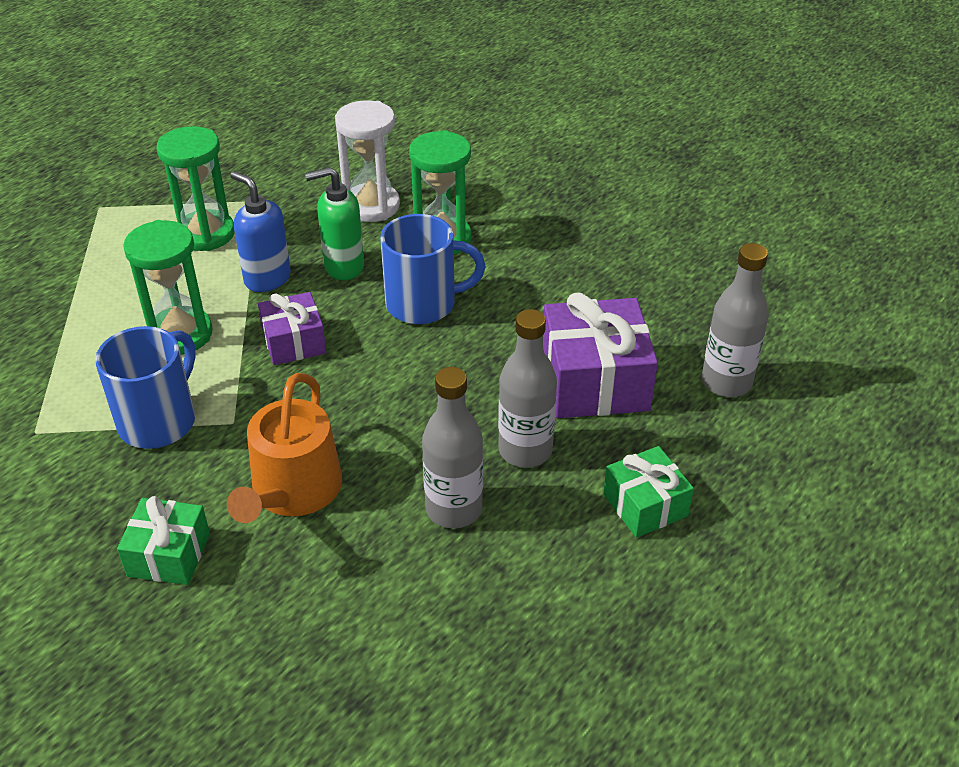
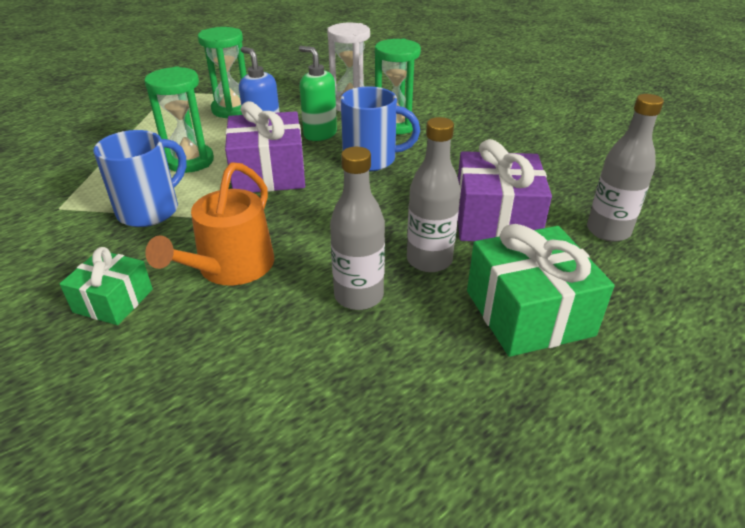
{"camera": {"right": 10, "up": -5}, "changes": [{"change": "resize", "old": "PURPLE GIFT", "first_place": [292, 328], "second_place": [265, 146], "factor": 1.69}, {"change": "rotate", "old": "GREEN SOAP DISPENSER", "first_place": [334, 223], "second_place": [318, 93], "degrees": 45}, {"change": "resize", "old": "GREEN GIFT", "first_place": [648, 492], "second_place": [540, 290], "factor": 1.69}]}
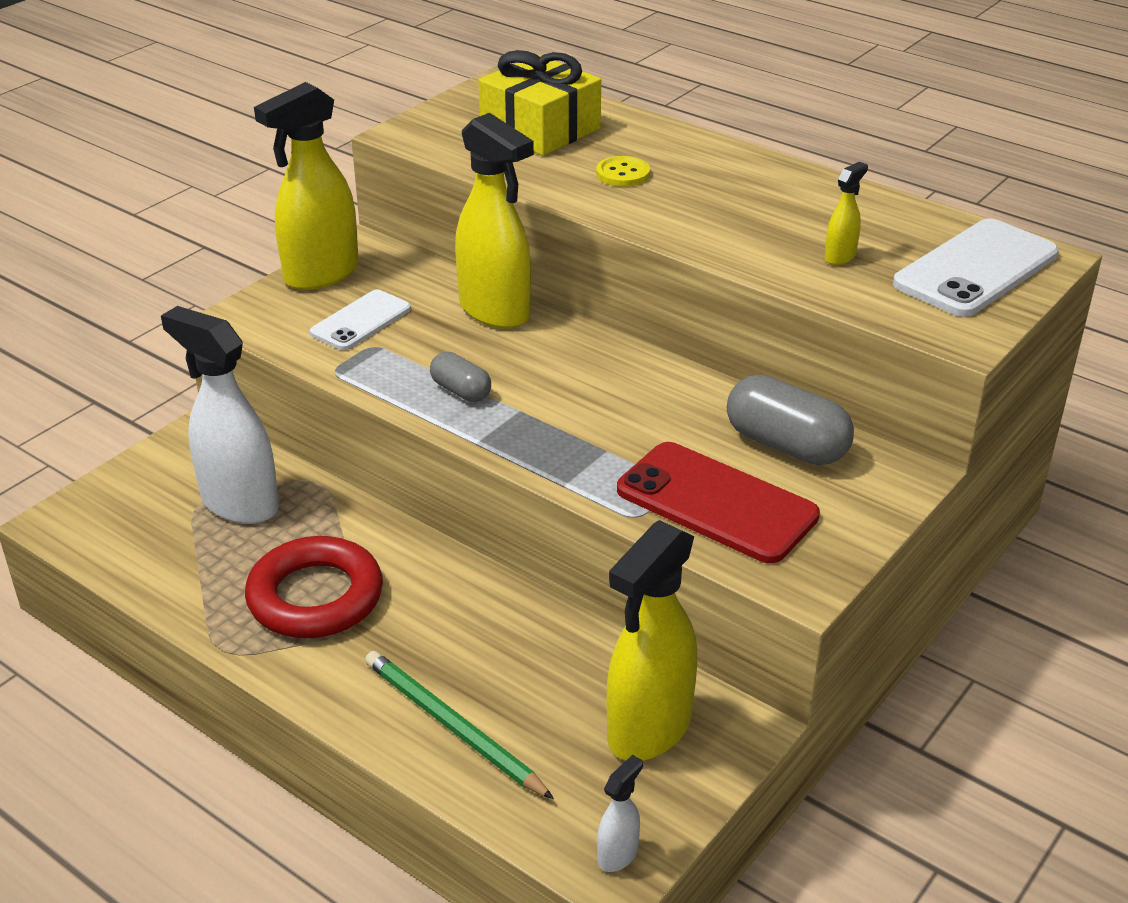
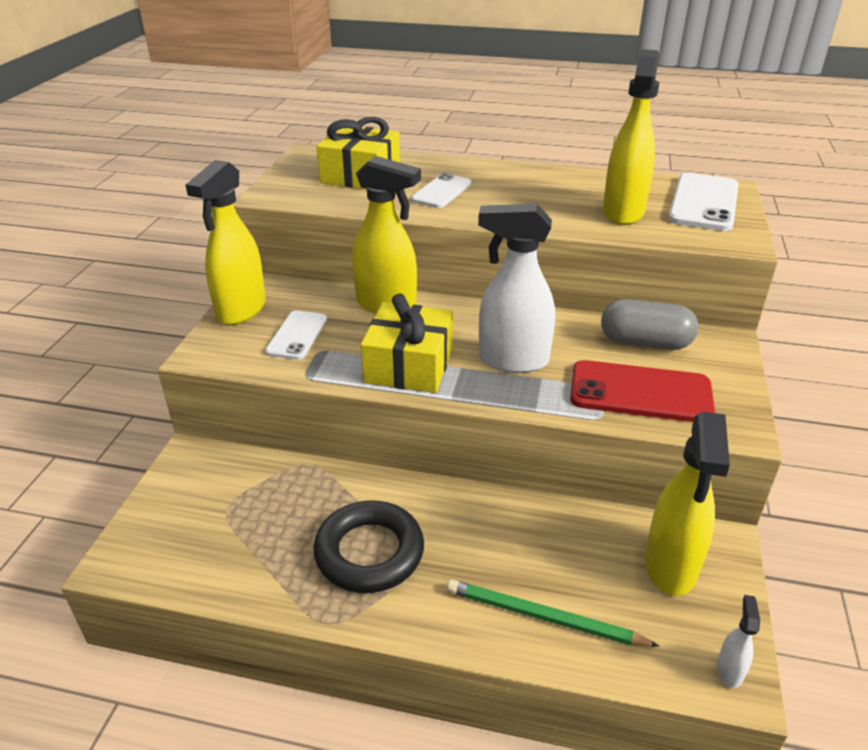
{"camera": {"right": -25, "up": 0}, "changes": [{"change": "move", "old": "WHITE SPRAY BOTTLE", "first_place": [220, 415], "second_place": [516, 288]}, {"change": "recolor", "old": "RED RING", "new": "BLACK RING", "first_place": [314, 587], "second_place": [368, 547]}, {"change": "replace", "old": "GREY CAPSULE", "new": "YELLOW GIFT", "first_place": [460, 377], "second_place": [407, 343]}, {"change": "replace", "old": "YELLOW BUTTON", "new": "WHITE PHONE", "first_place": [623, 171], "second_place": [441, 190]}, {"change": "resize", "old": "YELLOW SPRAY BOTTLE", "first_place": [846, 213], "second_place": [631, 137], "factor": 2.29}]}
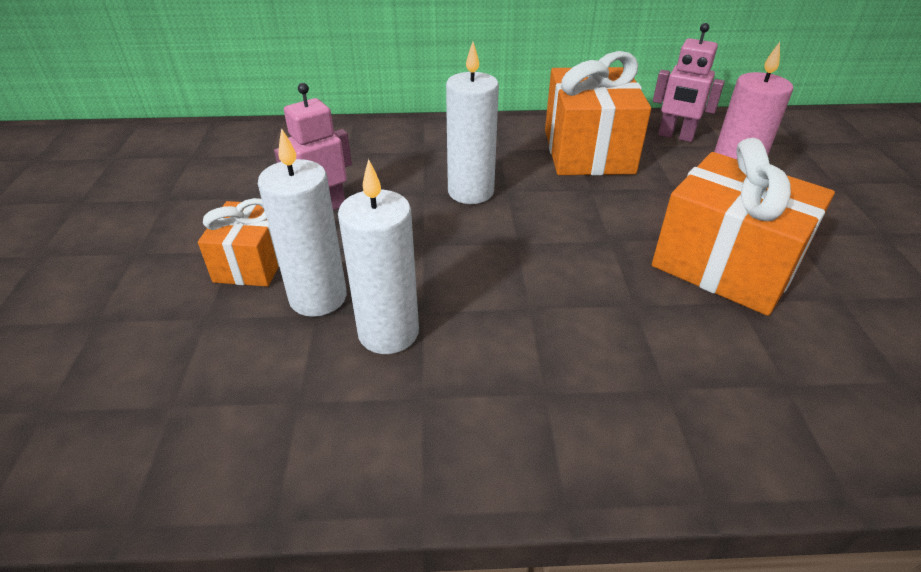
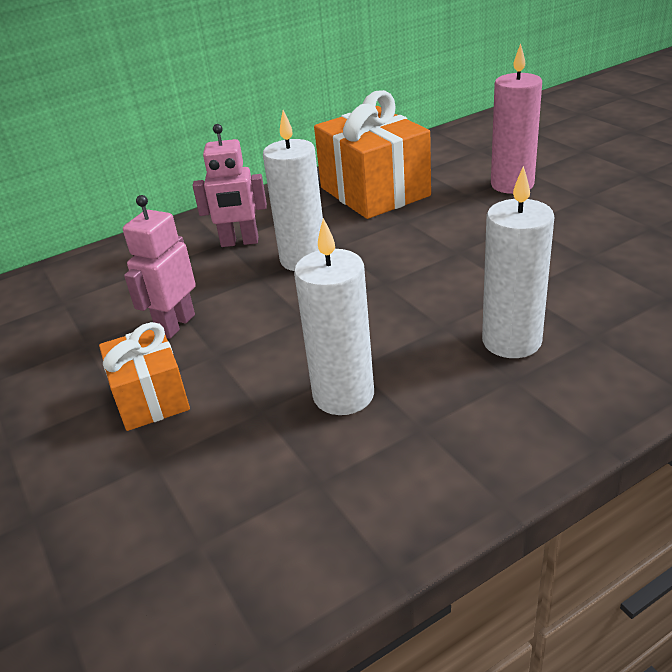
{"camera": {"right": -25, "up": -5}, "changes": [{"change": "move", "old": "WHITE CANDLE", "first_place": [302, 222], "second_place": [518, 262]}, {"change": "delete", "old": "ORANGE GIFT", "first_place": [743, 227]}, {"change": "move", "old": "PINK ROBOT", "first_place": [689, 82], "second_place": [230, 185]}]}
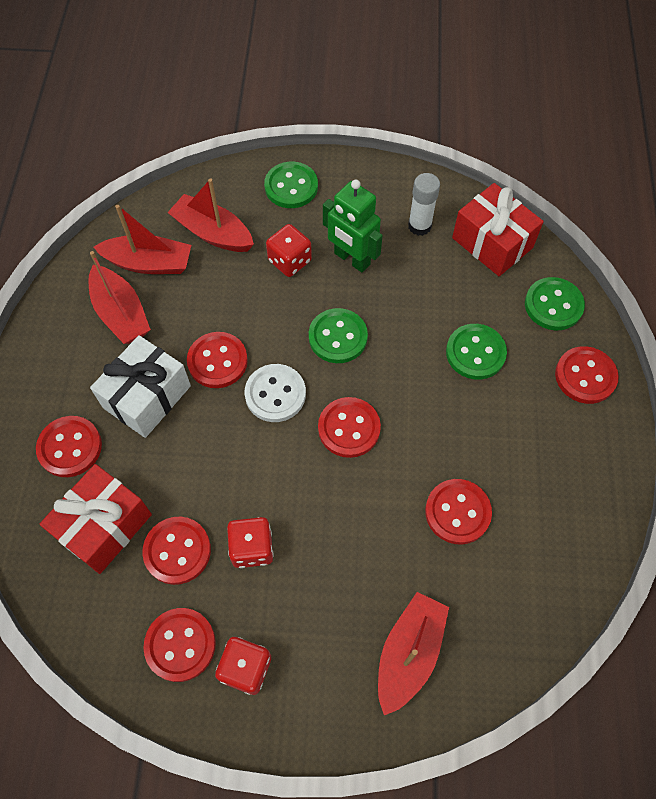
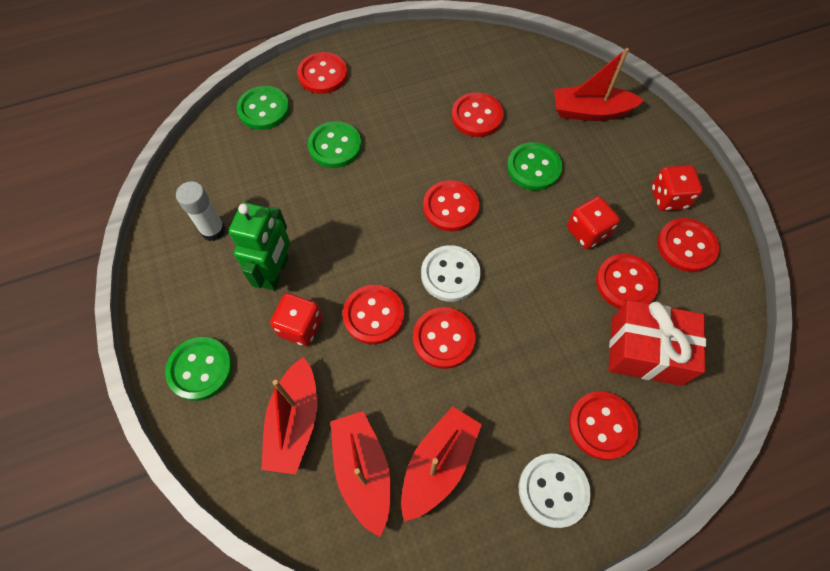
{"camera": {"right": -115, "up": 0}, "changes": [{"change": "delete", "old": "WHITE GIFT", "first_place": [140, 386]}, {"change": "move", "old": "GREEN BUTTON", "first_place": [338, 335], "second_place": [534, 166]}, {"change": "delete", "old": "RED GIFT", "first_place": [498, 229]}, {"change": "insert", "new": "RED BUTTON", "second_place": [373, 315]}, {"change": "insert", "new": "WHITE BUTTON", "second_place": [555, 491]}]}
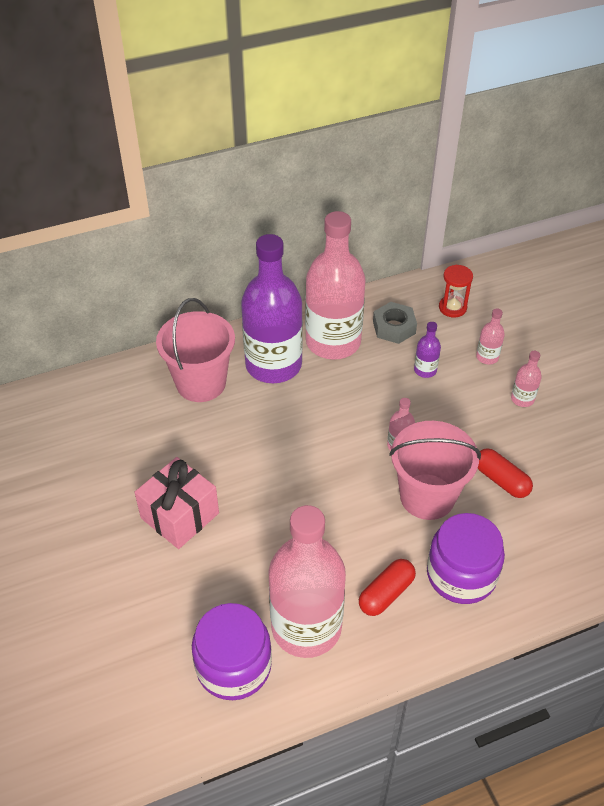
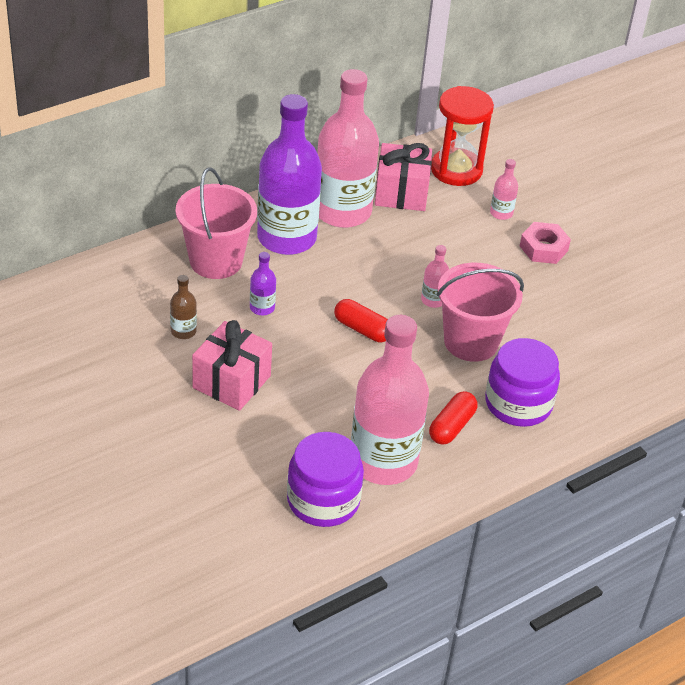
{"camera": {"right": -15, "up": -5}, "changes": [{"change": "replace", "old": "GREY NUT", "new": "PINK GIFT", "first_place": [395, 323], "second_place": [403, 177]}, {"change": "move", "old": "PURPLE BOTTLE", "first_place": [427, 350], "second_place": [263, 284]}, {"change": "resize", "old": "RED HOURGLASS", "first_place": [456, 291], "second_place": [462, 136], "factor": 1.77}, {"change": "move", "old": "RED CAPSULE", "first_place": [505, 473], "second_place": [361, 320]}, {"change": "replace", "old": "PINK BOTTLE", "new": "PINK NUT", "first_place": [526, 379], "second_place": [545, 243]}, {"change": "insert", "new": "BROWN BOTTLE", "second_place": [183, 307]}]}
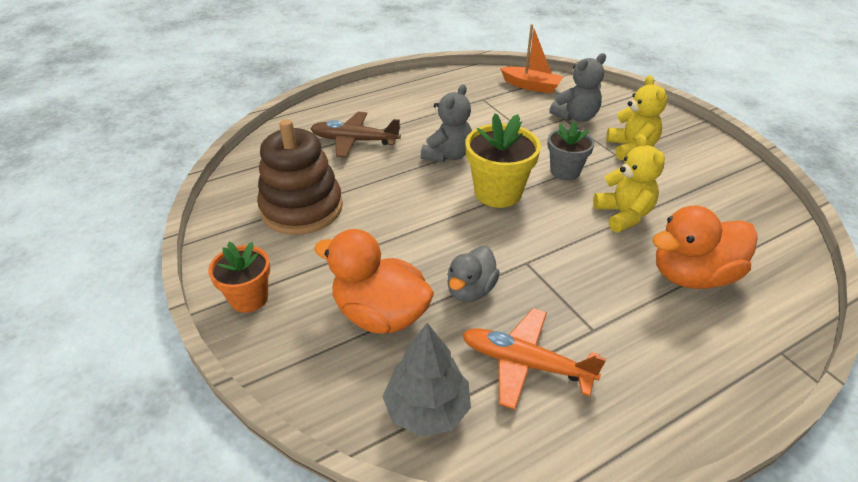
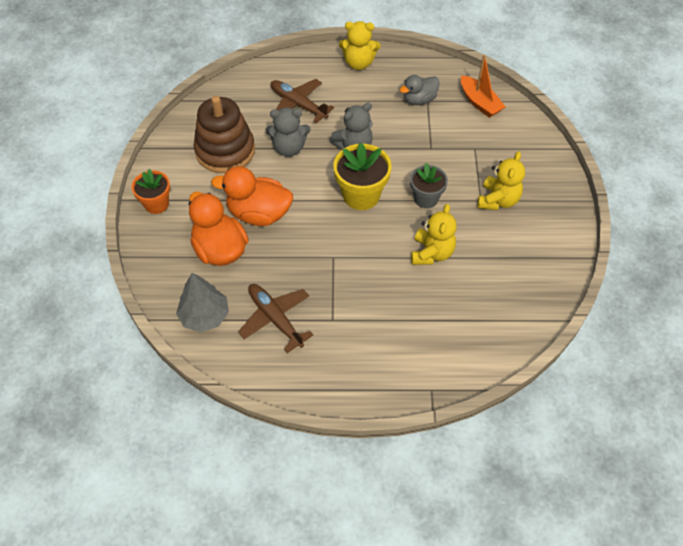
{"camera": {"right": 30, "up": 15}, "changes": [{"change": "move", "old": "GREY DUCK", "first_place": [473, 274], "second_place": [420, 90]}, {"change": "recolor", "old": "ORANGE PLANE", "new": "BROWN PLANE", "first_place": [534, 359], "second_place": [276, 318]}, {"change": "move", "old": "GREY TEDDY BEAR", "first_place": [578, 87], "second_place": [288, 132]}, {"change": "move", "old": "ORANGE DUCK", "first_place": [705, 247], "second_place": [252, 196]}, {"change": "insert", "new": "YELLOW TEDDY BEAR", "second_place": [360, 45]}]}
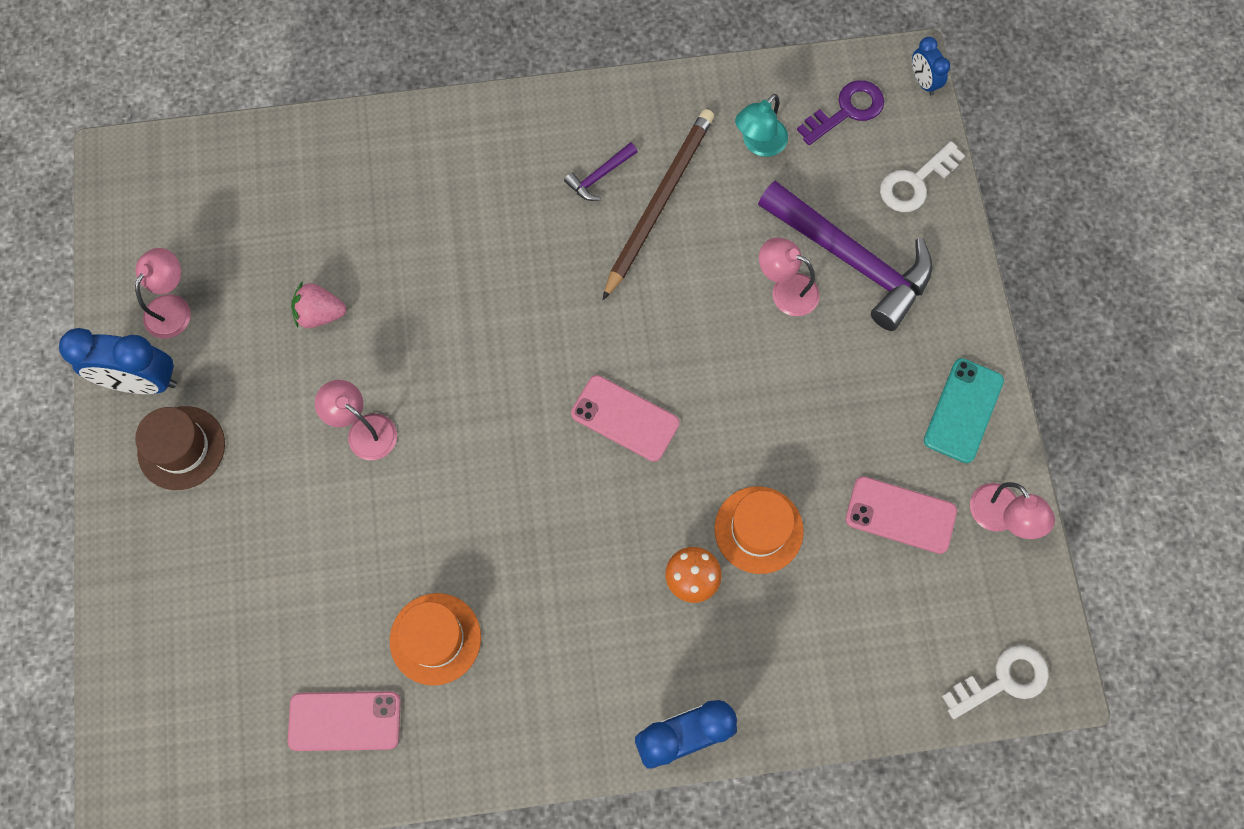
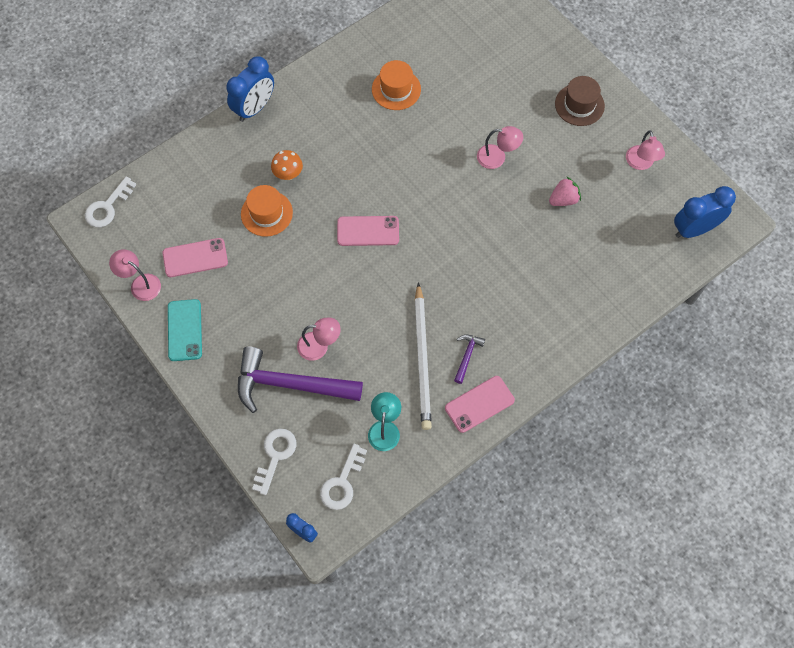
{"camera": {"right": 150, "up": -5}, "changes": [{"change": "move", "old": "BLUE CLOCK", "first_place": [118, 361], "second_place": [705, 212]}, {"change": "move", "old": "PINK PHONE", "first_place": [344, 721], "second_place": [480, 404]}, {"change": "recolor", "old": "BROWN PENCIL", "new": "WHITE PENCIL", "first_place": [658, 204], "second_place": [423, 356]}, {"change": "recolor", "old": "PURPLE KEY", "new": "WHITE KEY", "first_place": [840, 112], "second_place": [343, 477]}]}
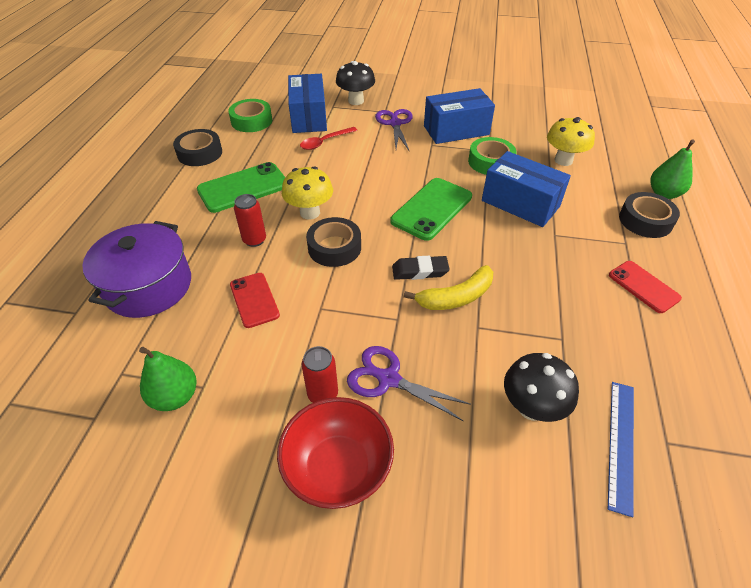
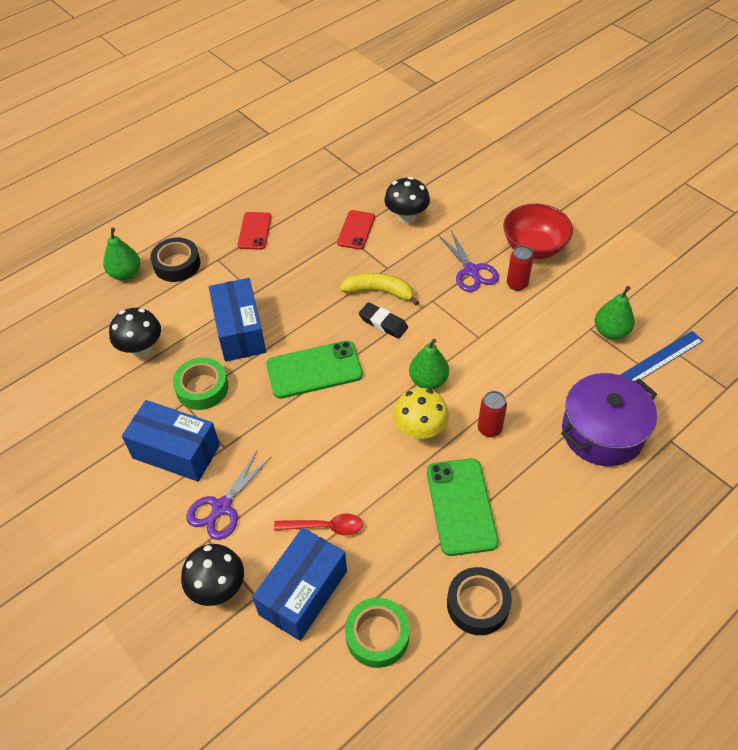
{"camera": {"right": -140, "up": 5}, "changes": [{"change": "rotate", "old": "GREEN PHONE", "first_place": [241, 187], "second_place": [463, 507], "degrees": 75}, {"change": "move", "old": "RED PHONE", "first_place": [255, 300], "second_place": [356, 230]}, {"change": "replace", "old": "BLACK TAPE", "new": "GREEN PEAR", "first_place": [333, 242], "second_place": [429, 364]}, {"change": "recolor", "old": "YELLOW MUSHROOM", "new": "BLACK MUSHROOM", "first_place": [571, 141], "second_place": [135, 333]}, {"change": "move", "old": "BLUE RULER", "first_place": [621, 449], "second_place": [662, 356]}]}
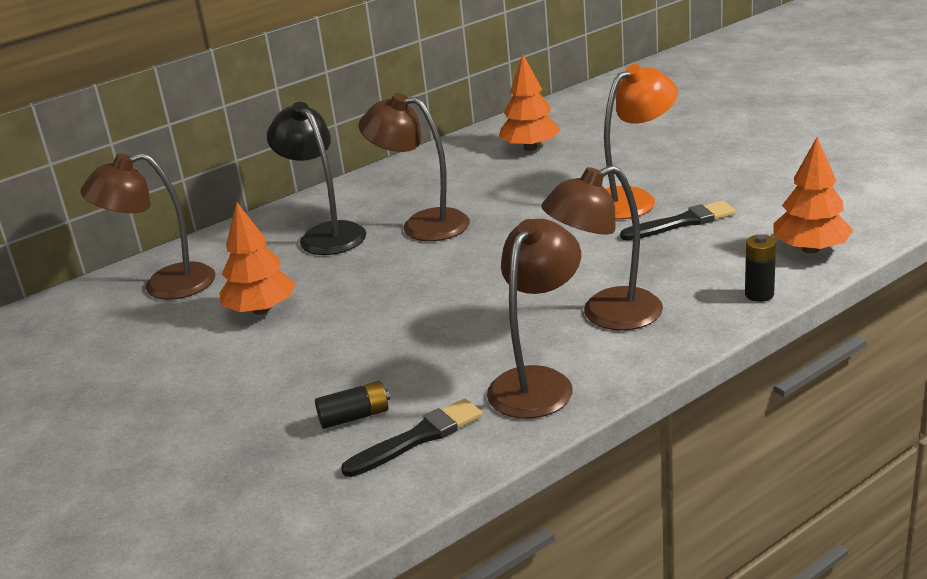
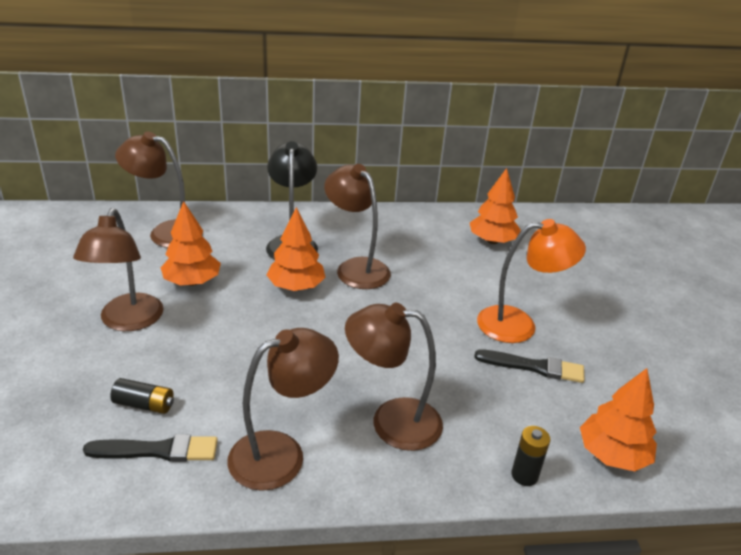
{"camera": {"right": 25, "up": 5}, "changes": [{"change": "insert", "new": "BROWN LAMP", "second_place": [118, 269]}, {"change": "insert", "new": "ORANGE TREE", "second_place": [296, 249]}]}
